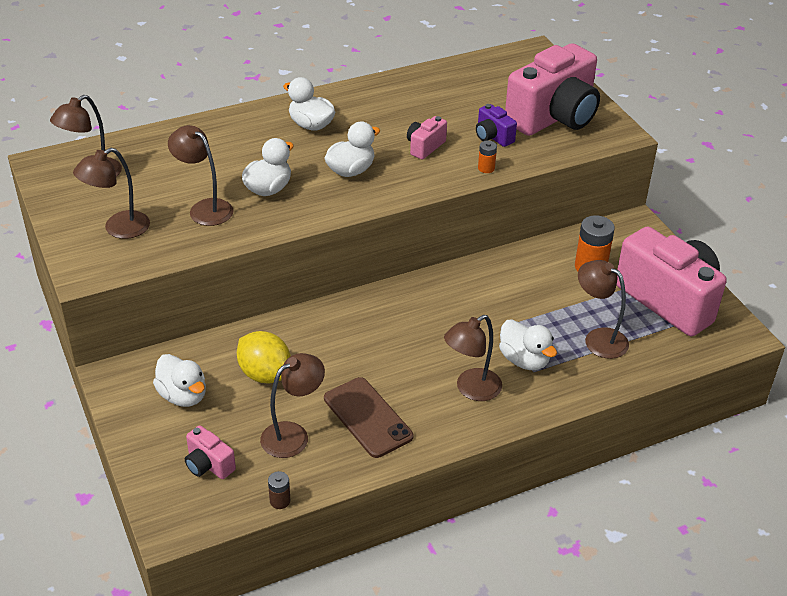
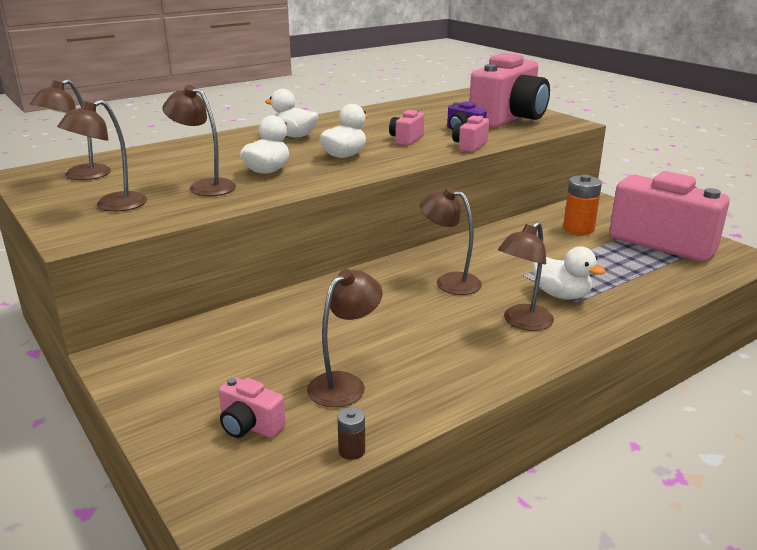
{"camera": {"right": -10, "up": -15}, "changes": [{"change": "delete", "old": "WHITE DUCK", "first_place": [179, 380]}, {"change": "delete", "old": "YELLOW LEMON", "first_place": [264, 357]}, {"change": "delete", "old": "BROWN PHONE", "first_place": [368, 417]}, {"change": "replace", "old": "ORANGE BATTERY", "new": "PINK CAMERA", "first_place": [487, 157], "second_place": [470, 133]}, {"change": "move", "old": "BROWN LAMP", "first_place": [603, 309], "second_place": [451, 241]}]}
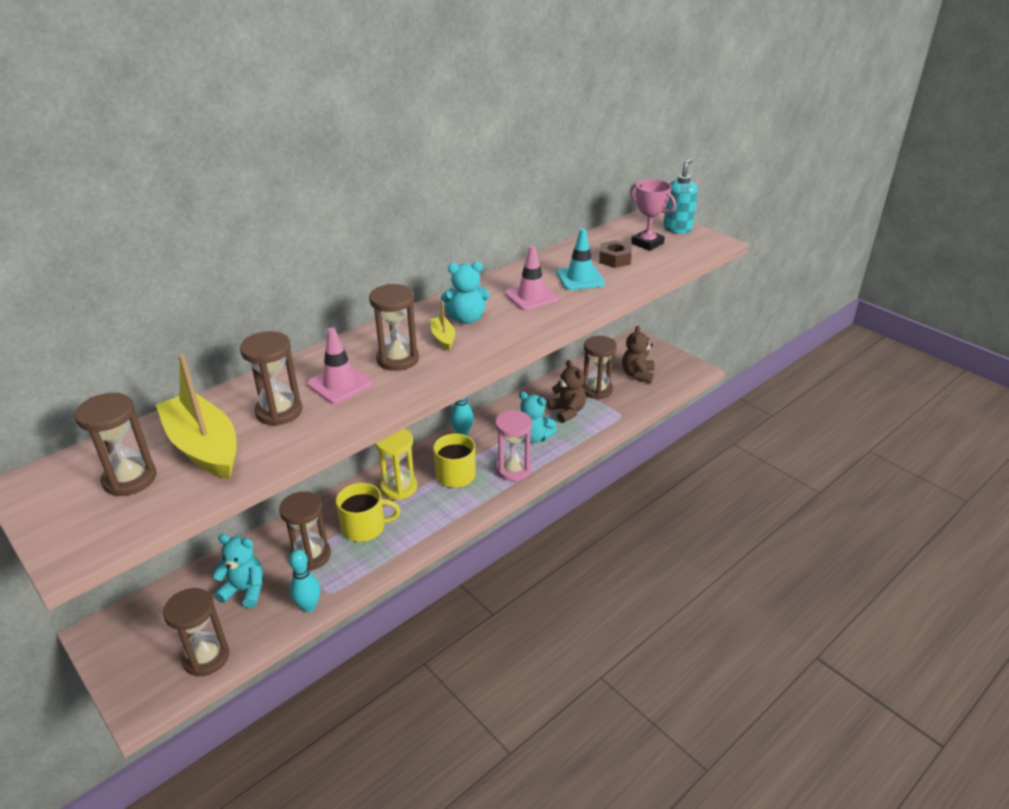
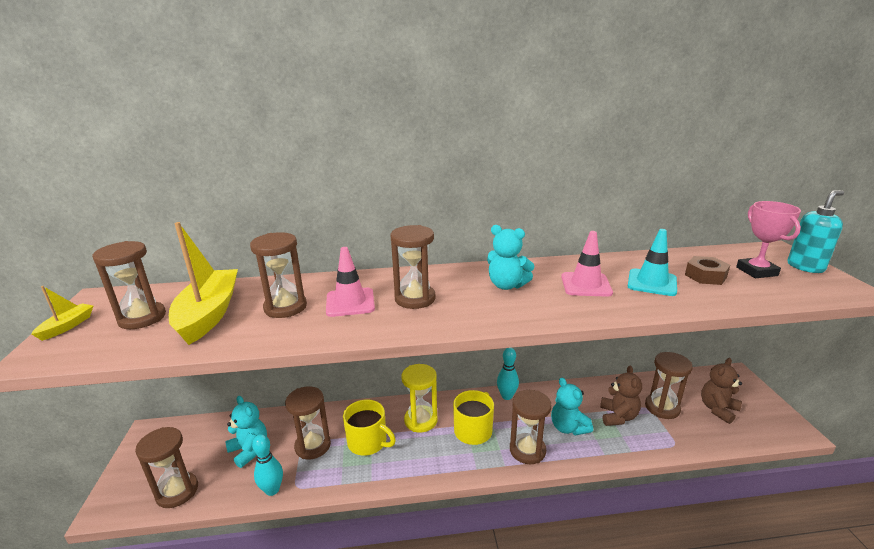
{"camera": {"right": 35, "up": -10}, "changes": [{"change": "move", "old": "YELLOW BOAT", "first_place": [442, 326], "second_place": [62, 313]}, {"change": "recolor", "old": "PINK HOURGLASS", "new": "BROWN HOURGLASS", "first_place": [513, 445], "second_place": [530, 427]}]}
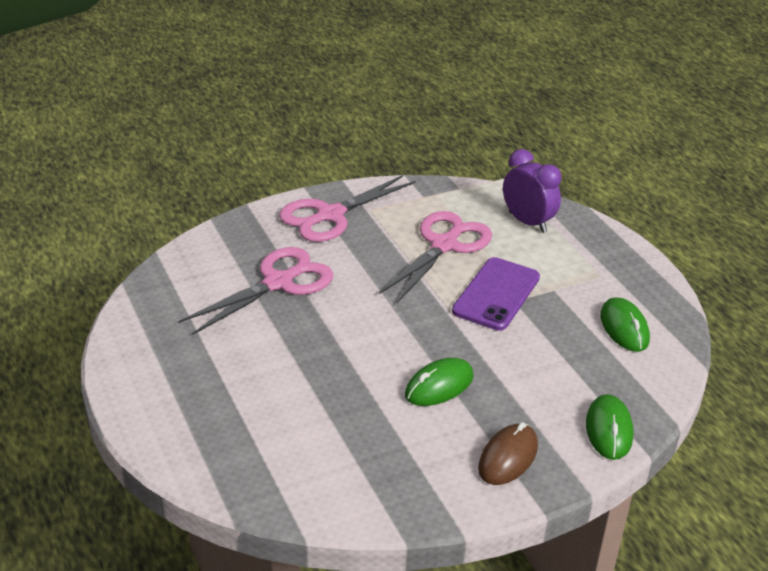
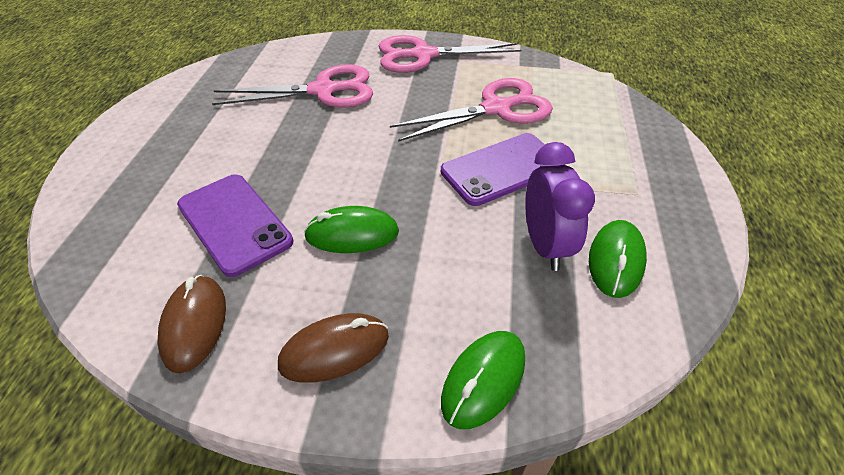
{"camera": {"right": 35, "up": 10}, "changes": [{"change": "move", "old": "PURPLE CLOCK", "first_place": [532, 191], "second_place": [560, 206]}, {"change": "insert", "new": "BROWN MOUSE", "second_place": [191, 324]}, {"change": "insert", "new": "PURPLE PHONE", "second_place": [235, 225]}]}
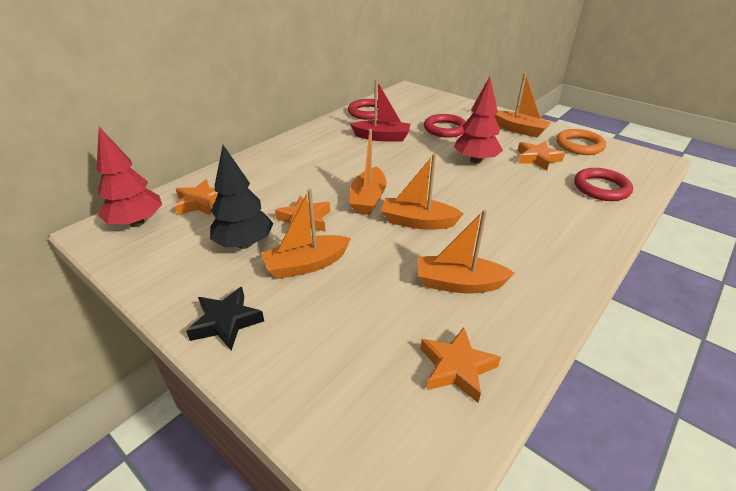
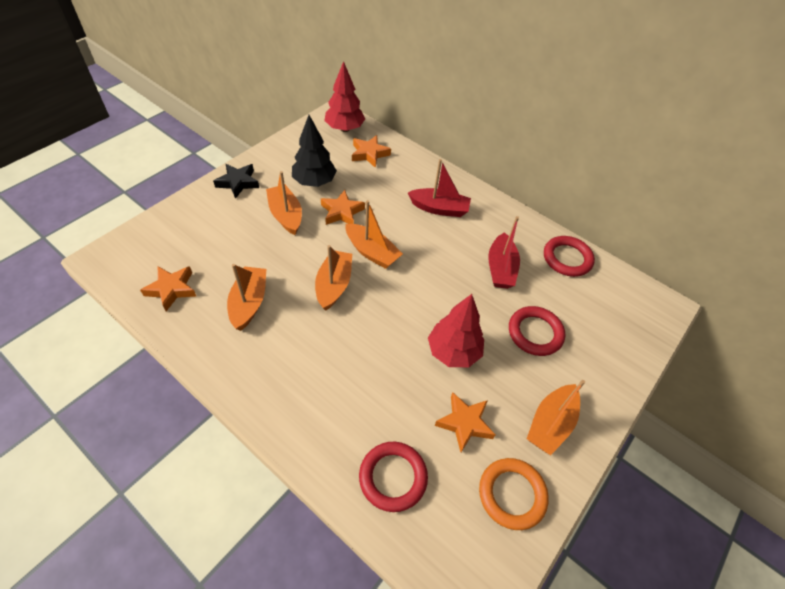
{"camera": {"right": 85, "up": 15}, "changes": [{"change": "rotate", "old": "ORANGE BOAT", "first_place": [368, 172], "second_place": [374, 234], "degrees": -150}, {"change": "insert", "new": "RED BOAT", "second_place": [439, 188]}]}
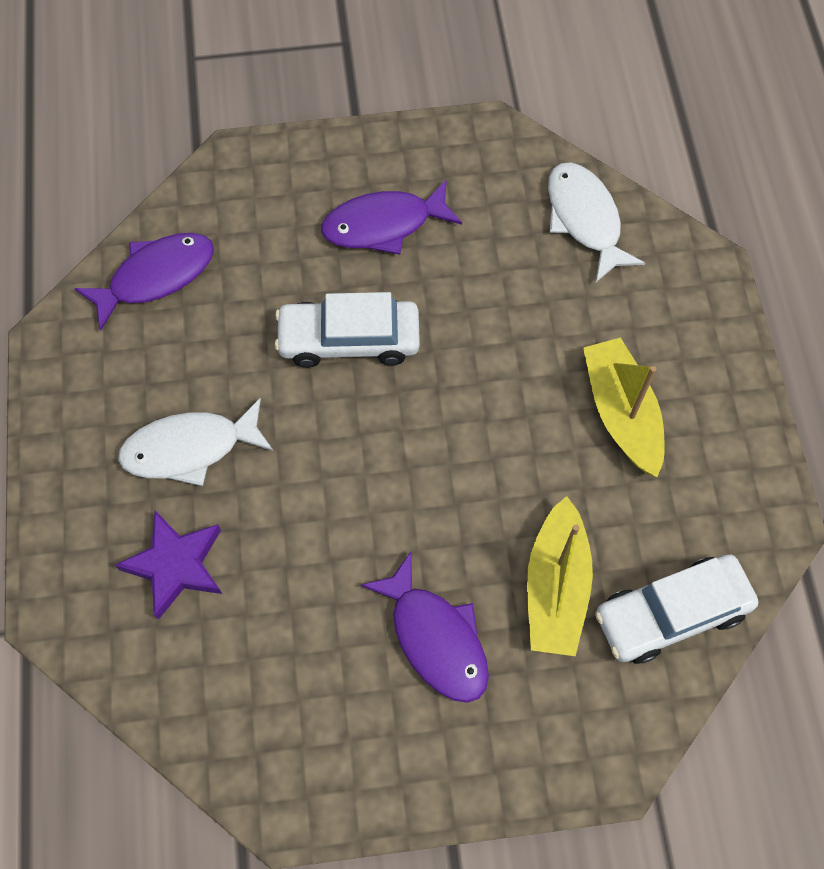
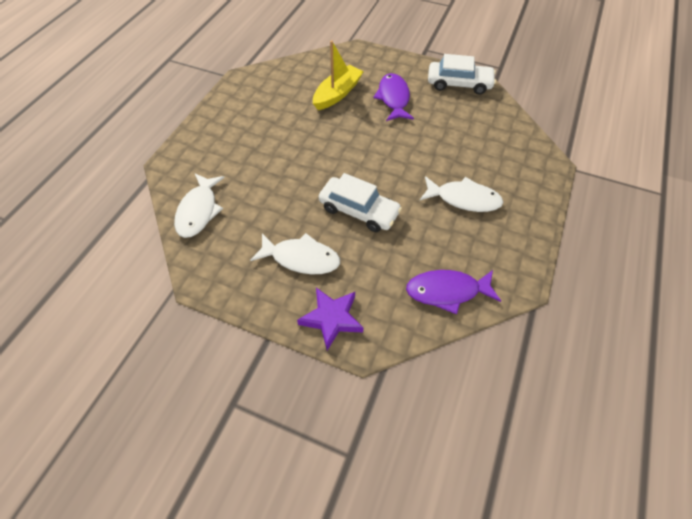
{"camera": {"right": -150, "up": -10}, "changes": [{"change": "move", "old": "PURPLE STAR", "first_place": [168, 565], "second_place": [330, 319]}, {"change": "recolor", "old": "PURPLE FISH", "new": "WHITE FISH", "first_place": [391, 217], "second_place": [295, 253]}, {"change": "delete", "old": "YELLOW BOAT", "first_place": [624, 407]}, {"change": "move", "old": "WHITE CAR", "first_place": [676, 609], "second_place": [462, 74]}]}
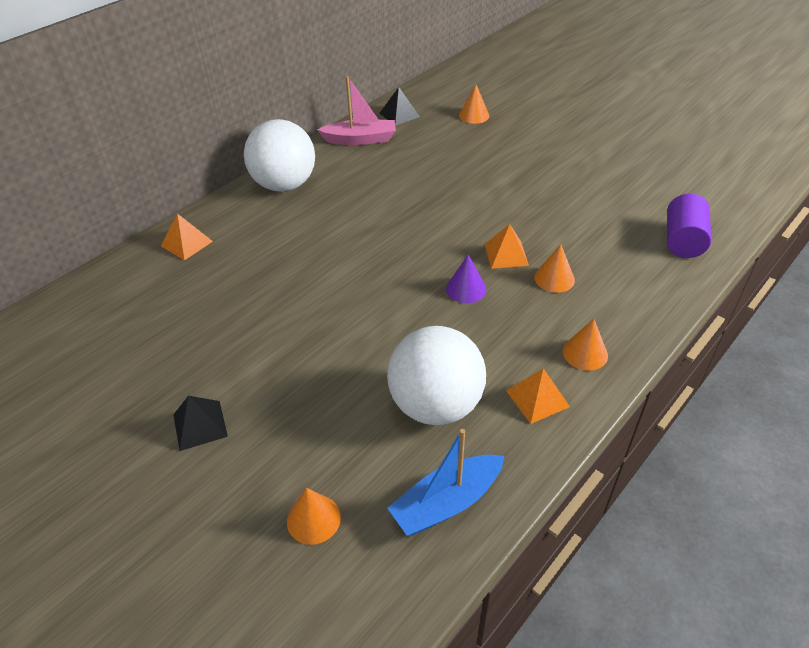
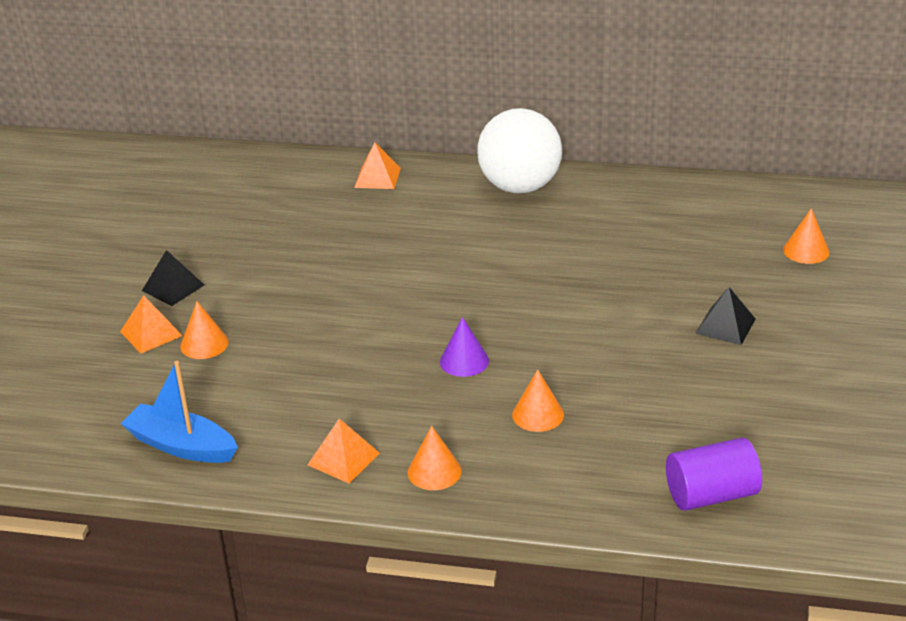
{"camera": {"right": 60, "up": -10}, "changes": [{"change": "move", "old": "ORANGE CONE", "first_place": [314, 516], "second_place": [204, 330]}, {"change": "delete", "old": "PINK BOAT", "first_place": [356, 110]}, {"change": "move", "old": "BLACK PYRAMID", "first_place": [400, 106], "second_place": [725, 316]}, {"change": "delete", "old": "WHITE BALL", "first_place": [436, 375]}, {"change": "move", "old": "ORANGE PYRAMID", "first_place": [507, 246], "second_place": [151, 324]}]}
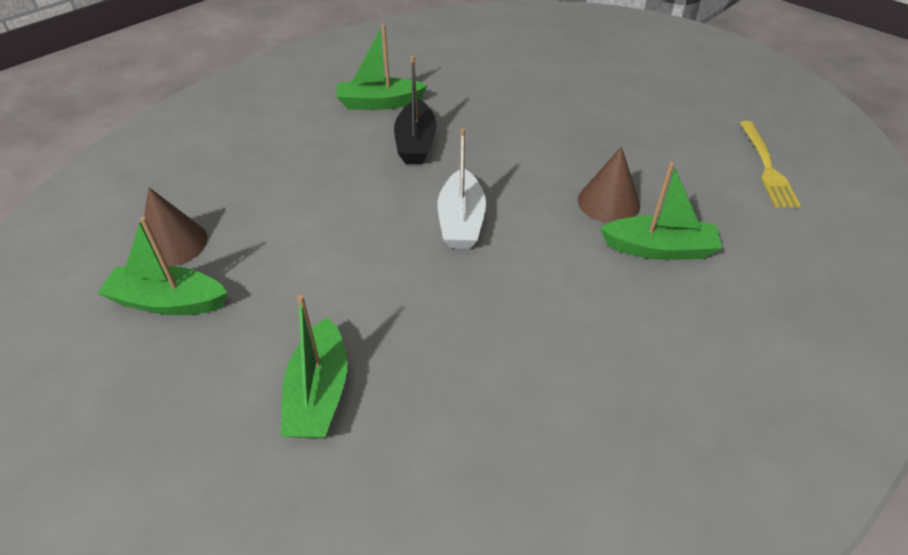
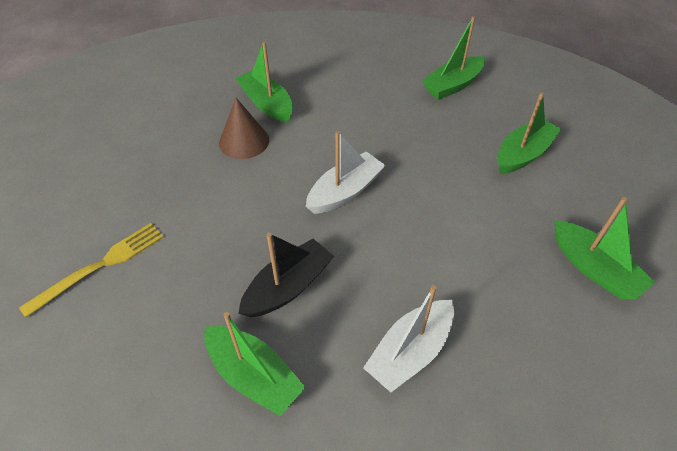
{"camera": {"right": -135, "up": 5}, "changes": [{"change": "delete", "old": "BROWN CONE", "first_place": [176, 226]}, {"change": "move", "old": "YELLOW FORK", "first_place": [770, 164], "second_place": [91, 270]}, {"change": "insert", "new": "WHITE BOAT", "second_place": [408, 338]}, {"change": "insert", "new": "GREEN BOAT", "second_place": [453, 58]}]}
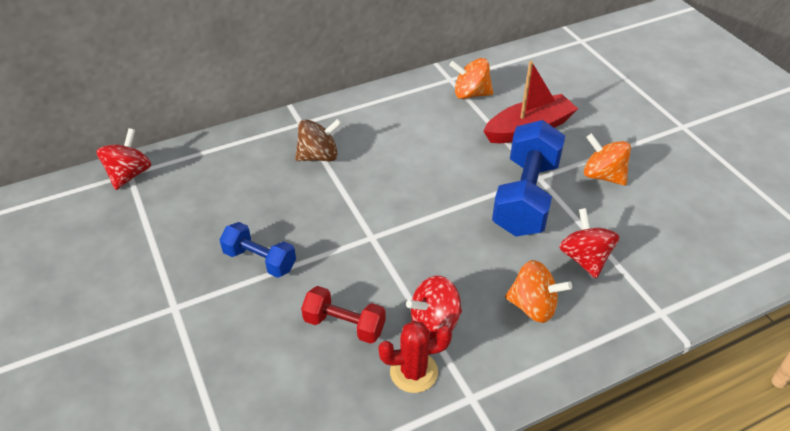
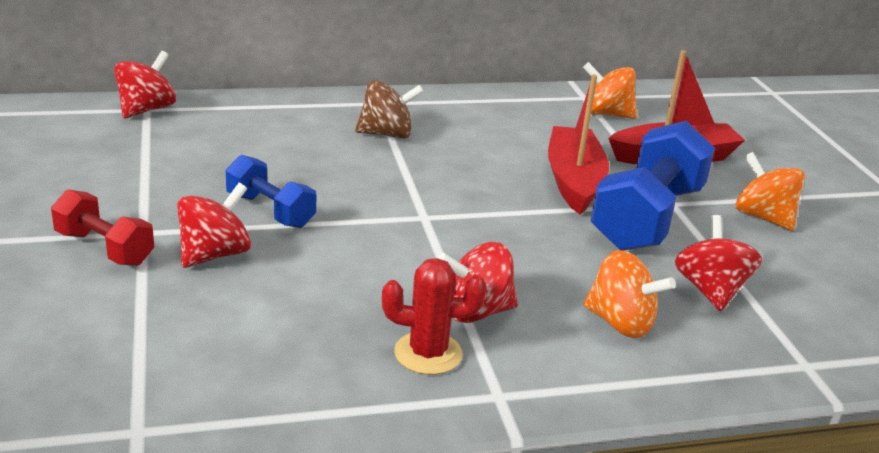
{"camera": {"right": 10, "up": -15}, "changes": [{"change": "move", "old": "RED DUMBBELL", "first_place": [343, 315], "second_place": [102, 227]}, {"change": "insert", "new": "RED SPINNING TOP", "second_place": [214, 225]}, {"change": "insert", "new": "RED BOAT", "second_place": [578, 144]}]}
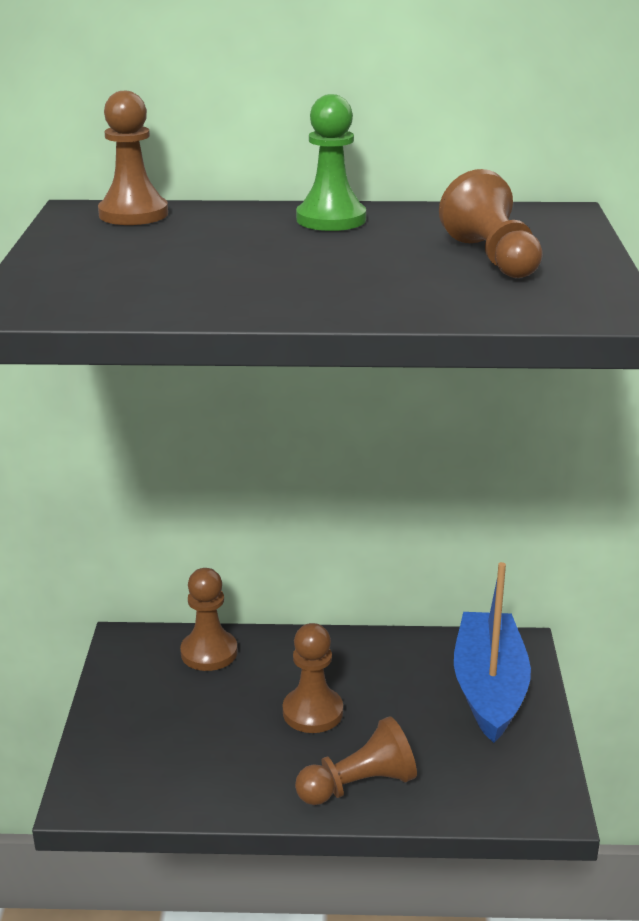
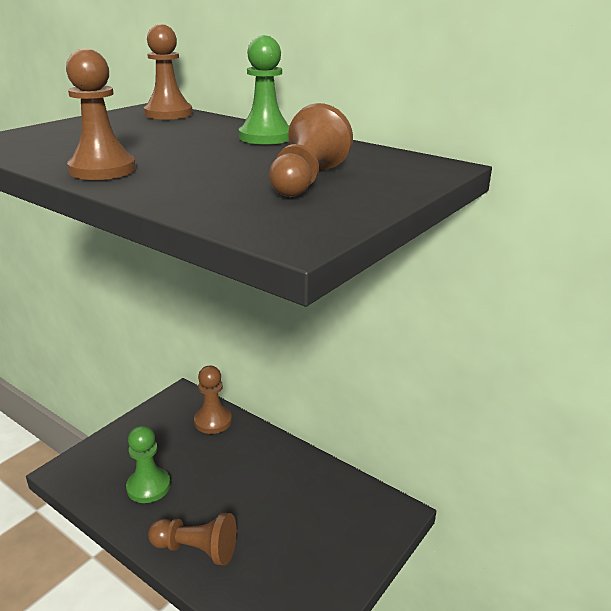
{"camera": {"right": 35, "up": 0}, "changes": [{"change": "move", "old": "BROWN PAWN", "first_place": [313, 678], "second_place": [101, 114]}, {"change": "delete", "old": "BLUE BOAT", "first_place": [492, 652]}, {"change": "insert", "new": "GREEN PAWN", "second_place": [148, 464]}]}
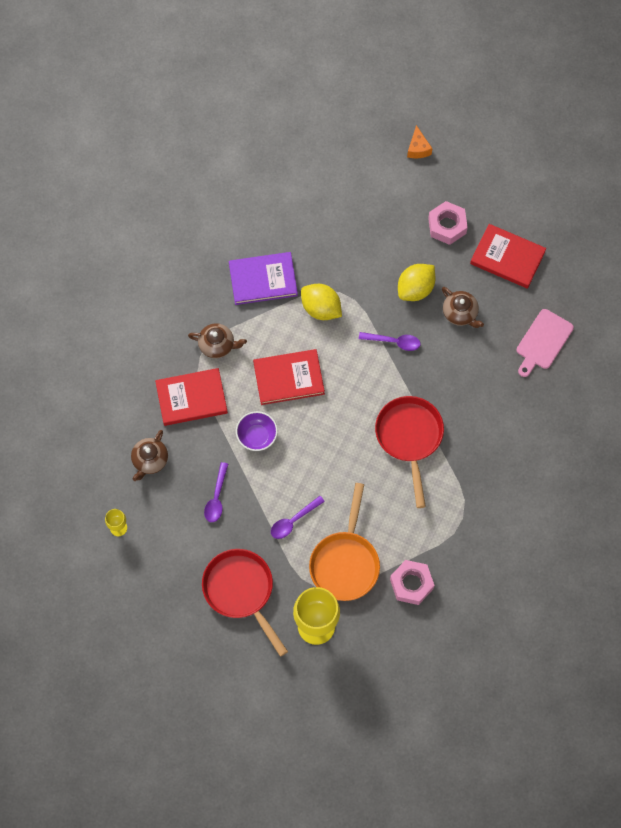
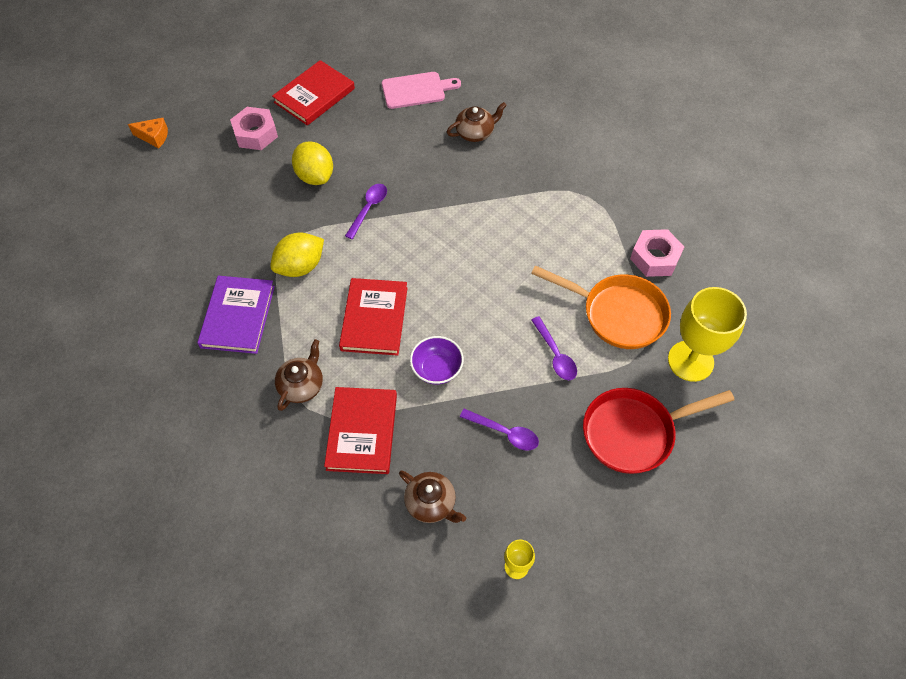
{"camera": {"right": -75, "up": -10}, "changes": [{"change": "delete", "old": "RED PAN", "first_place": [409, 452]}, {"change": "move", "old": "BROWN TEAPOT", "first_place": [463, 307], "second_place": [477, 122]}, {"change": "rotate", "old": "PINK CUTTING BOARD", "first_place": [545, 343], "second_place": [421, 90], "degrees": -60}]}
